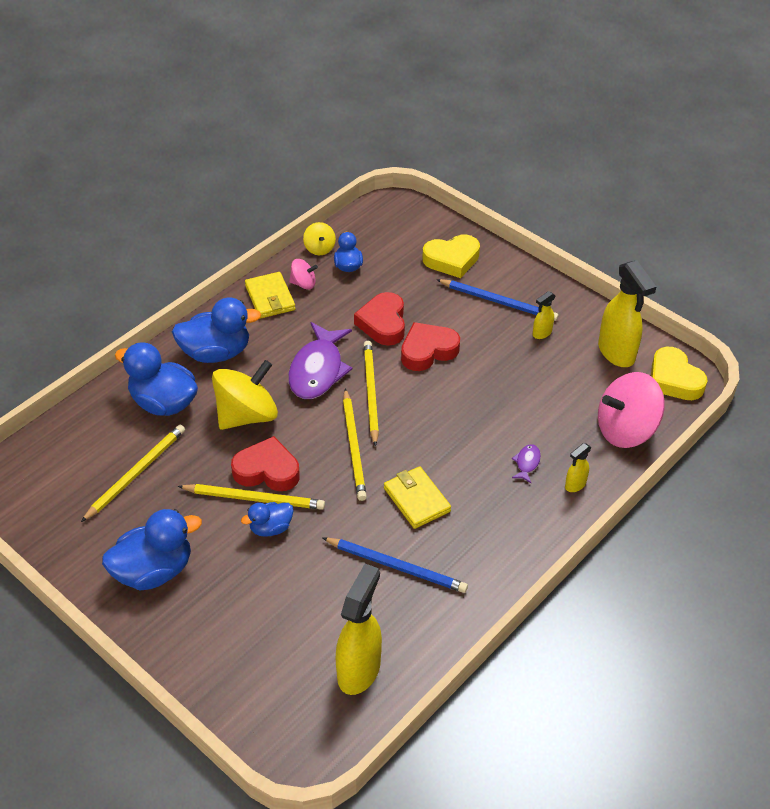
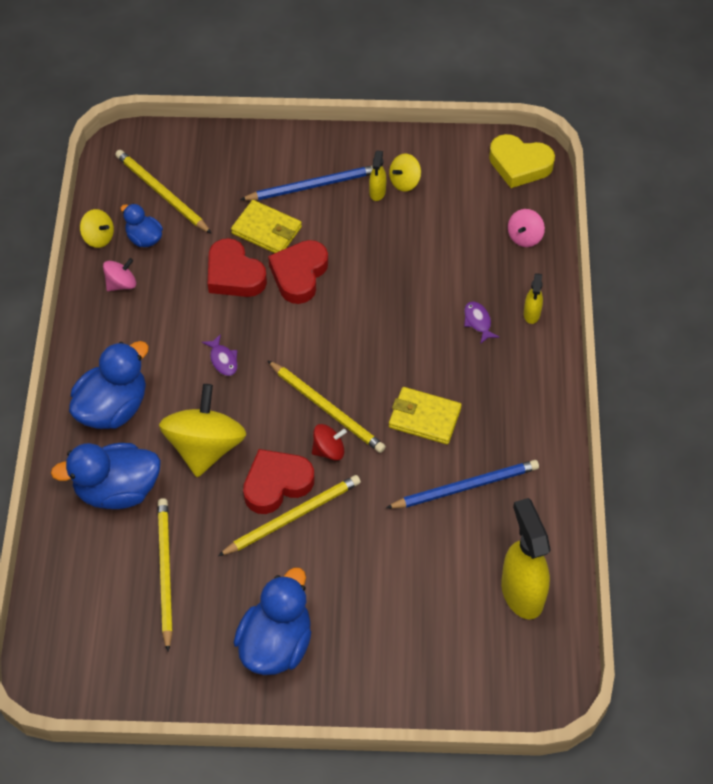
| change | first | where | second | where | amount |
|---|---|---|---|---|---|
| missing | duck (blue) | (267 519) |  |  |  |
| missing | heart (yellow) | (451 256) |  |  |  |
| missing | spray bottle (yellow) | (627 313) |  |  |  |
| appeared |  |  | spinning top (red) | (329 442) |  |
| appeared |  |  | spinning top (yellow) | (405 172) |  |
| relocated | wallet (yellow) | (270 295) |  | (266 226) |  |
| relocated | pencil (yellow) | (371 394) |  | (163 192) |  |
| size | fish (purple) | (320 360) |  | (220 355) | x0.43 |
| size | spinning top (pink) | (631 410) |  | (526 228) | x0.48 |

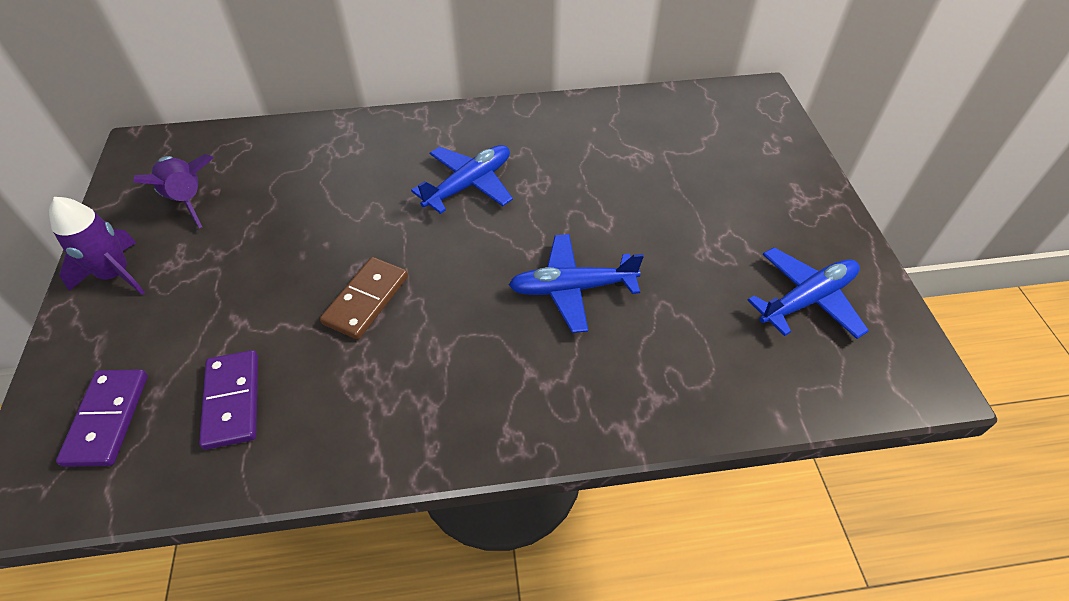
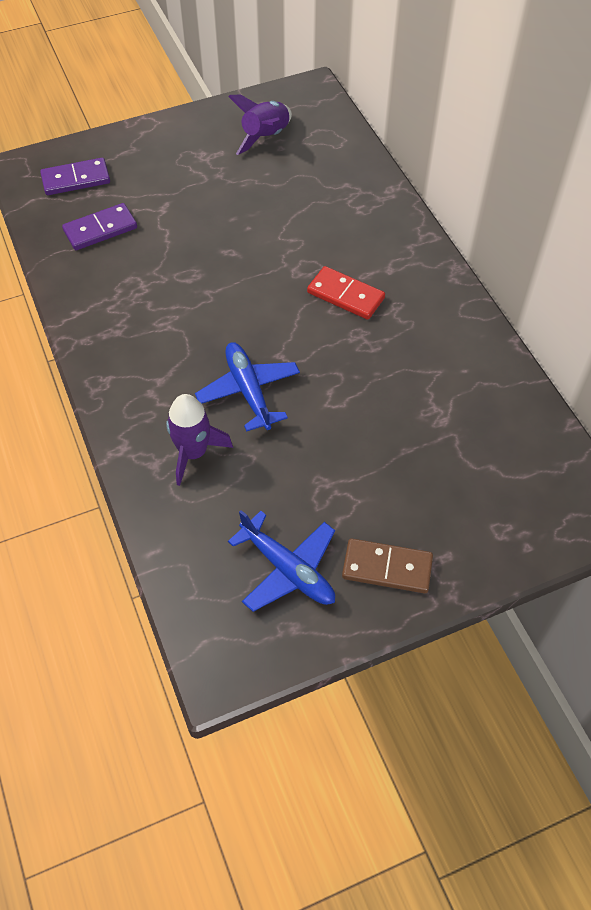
| change | first | where | second | where | amount |
|---|---|---|---|---|---|
| relocated | rocket (purple) | (97 246) |  | (199 440) |  |
| relocated | domino (brown) | (364 298) |  | (387 566) |  |
| exchanged | plane (blue) | (462 179) | domino (red) | (346 293) |  |

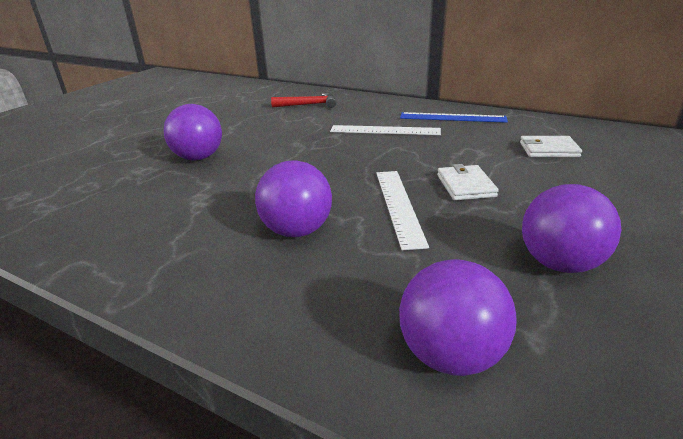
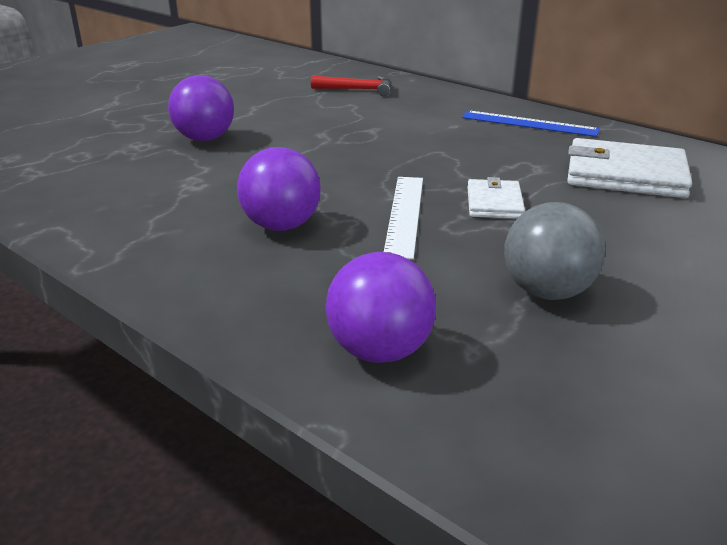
| change | first | where | second | where | amount |
|---|---|---|---|---|---|
| missing | ruler (white) | (385 130) |  |  |  |
| colour | ball (purple) | (571 228) | ball (grey) | (554 251) |  |
| size | wallet (white) | (551 146) |  | (629 168) | x1.80 |

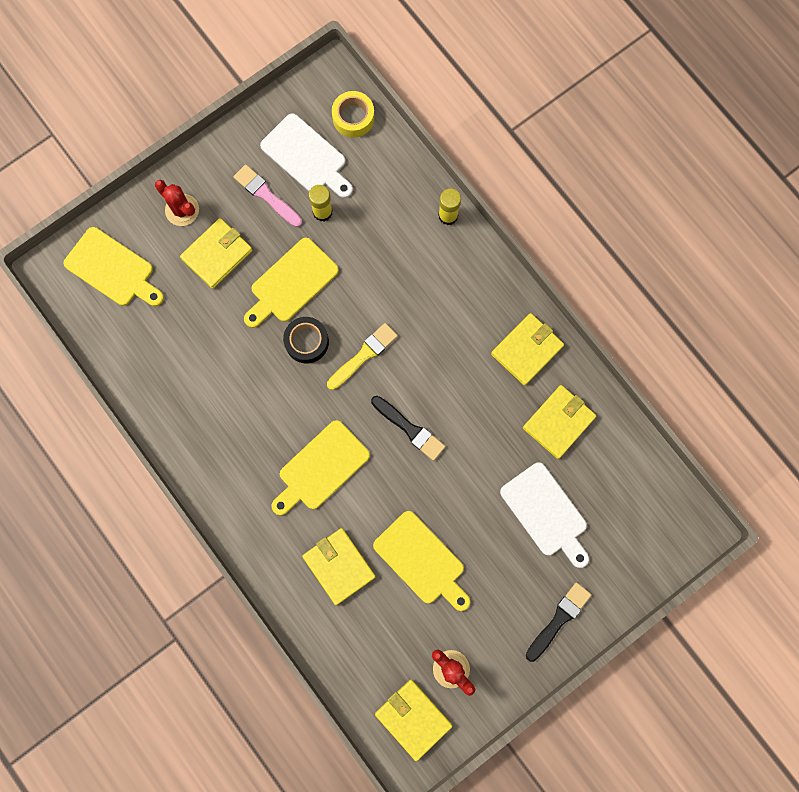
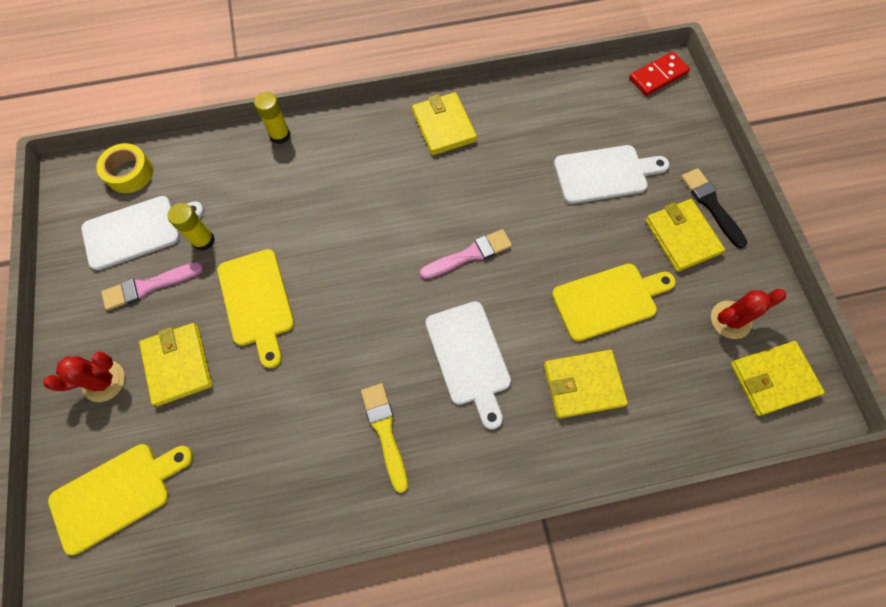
| change | first | where | second | where | amount |
|---|---|---|---|---|---|
| missing | tape (black) | (306 340) |  |  |  |
| appeared |  |  | domino (red) | (659 73) |  |
| relocated | brush (yellow) | (362 356) |  | (384 438) |  |
| relocated | wallet (yellow) | (559 422) |  | (685 235) |  |
| colour | cutting board (yellow) | (320 467) | cutting board (white) | (468 365) |  |
| colour | brush (black) | (408 428) | brush (pink) | (466 254) |  |

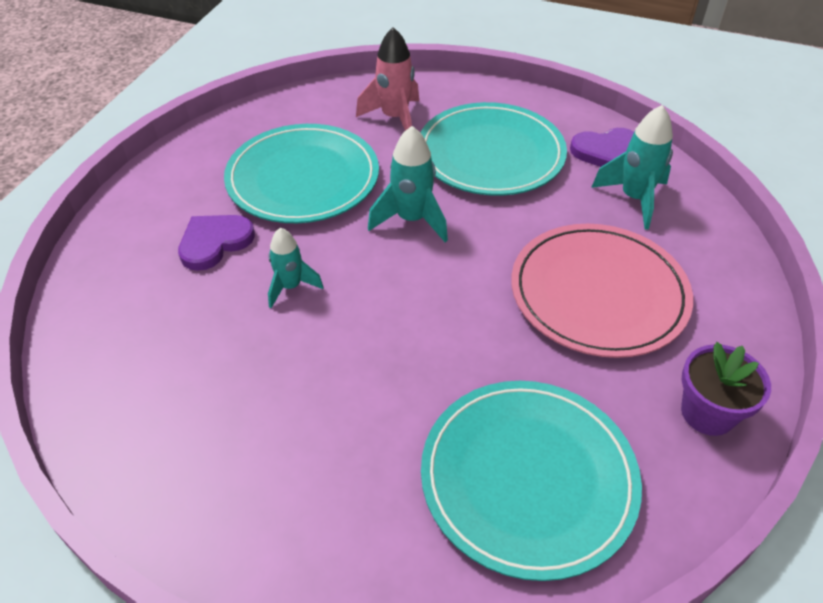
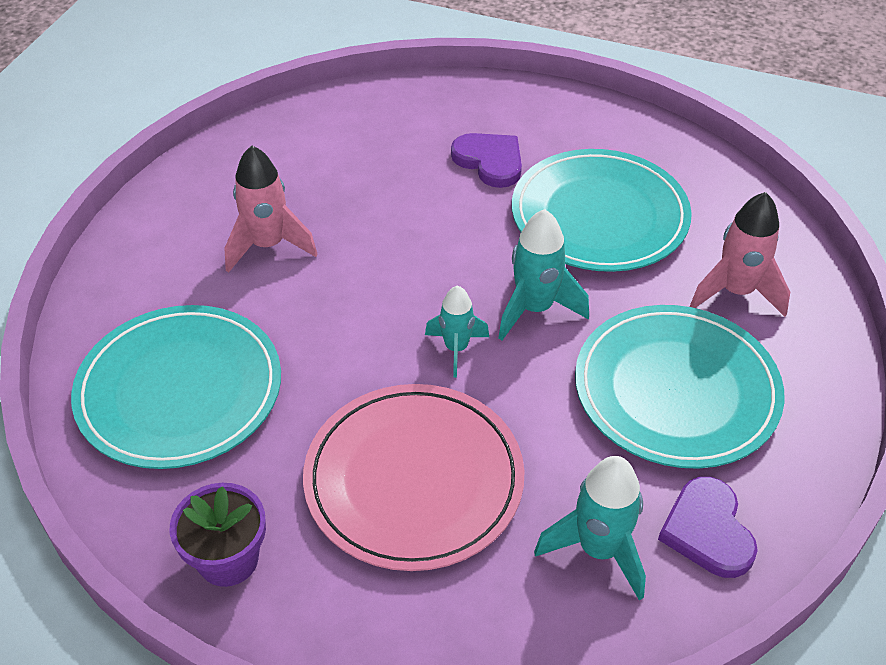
| change | first | where | second | where | amount |
|---|---|---|---|---|---|
| appeared |  |  | rocket (pink) | (270 209) |  |
| relocated | rocket (turquoise) | (296 268) |  | (457 332) |  |

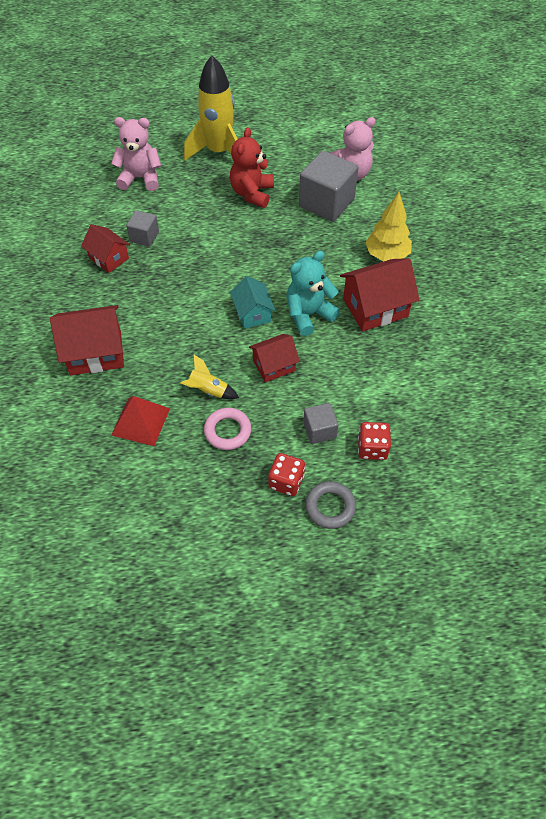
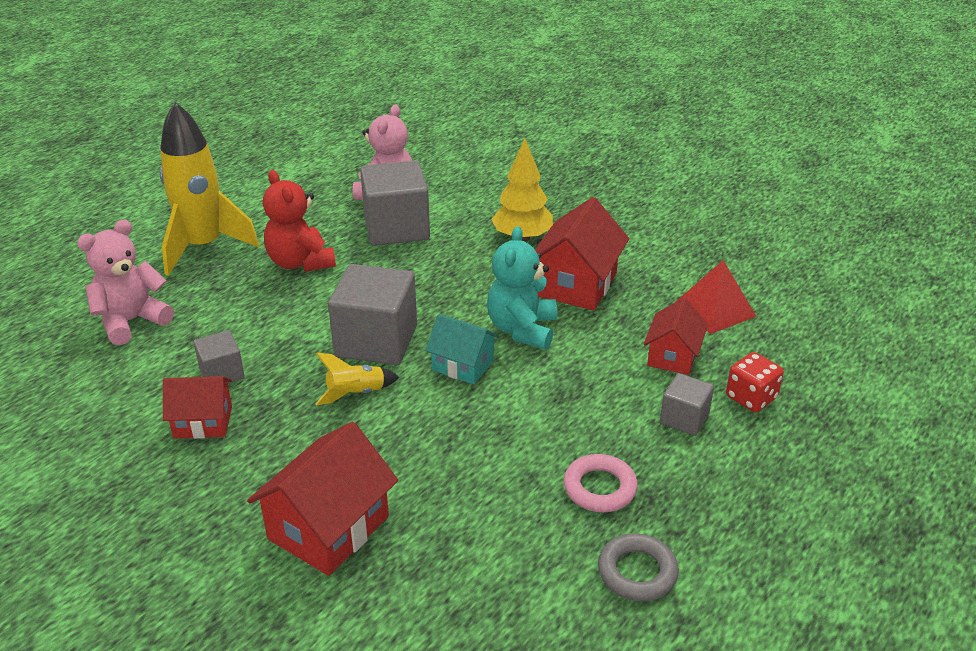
| change | first | where | second | where | amount |
|---|---|---|---|---|---|
| missing | dice (red) | (286 474) |  |  |  |
| appeared |  |  | cube (grey) | (372 314) |  |
| relocated | pyramid (red) | (141 421) |  | (716 297) |  |
| relocated | rocket (yellow) | (210 377) |  | (357 379) |  |
| relocated | house (red) | (274 358) |  | (675 336) |  |
| relocated | ring (grey) | (330 505) |  | (638 567) |  |

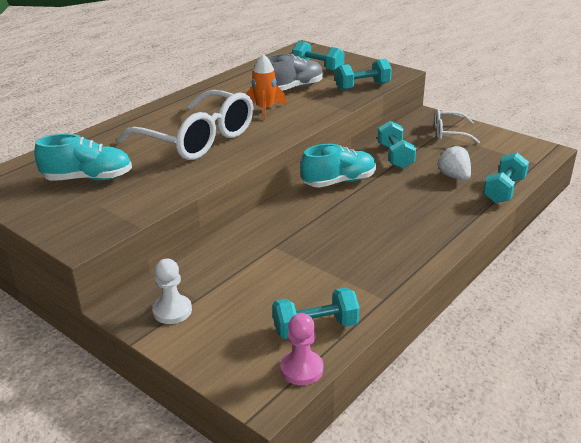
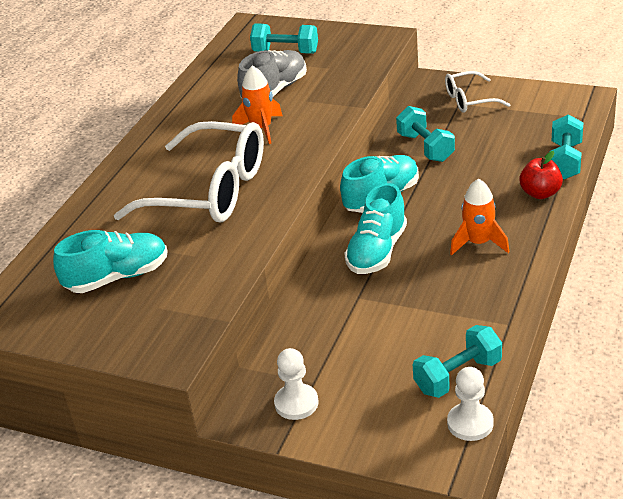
| change | first | where | second | where | amount |
|---|---|---|---|---|---|
| missing | dumbbell (turquoise) | (363 75) |  |  |  |
| missing | strawberry (white) | (454 162) |  |  |  |
| appeared |  |  | shoe (turquoise) | (375 228) |  |
| appeared |  |  | rocket (orange) | (479 216) |  |
| appeared |  |  | apple (red) | (541 175) |  |
| colour | pawn (pink) | (301 349) | pawn (white) | (470 404) |  |

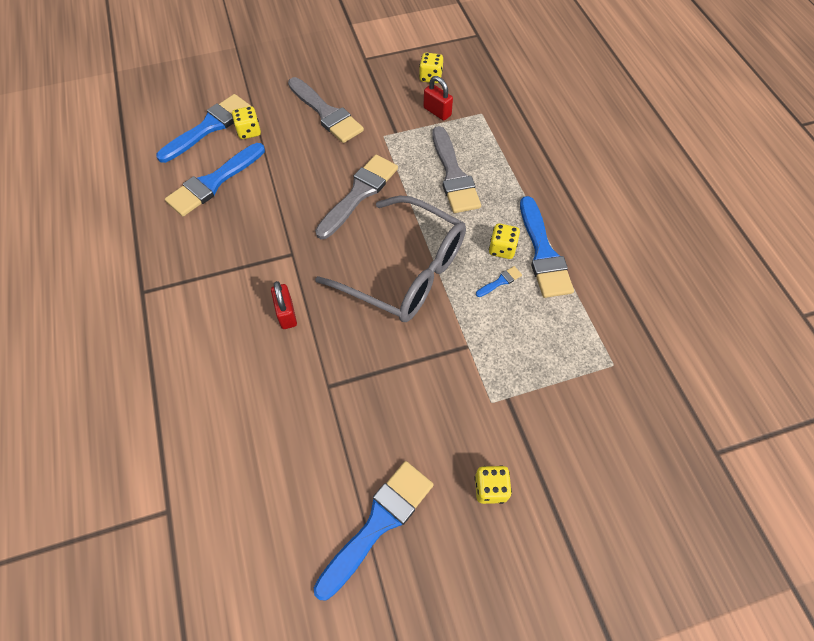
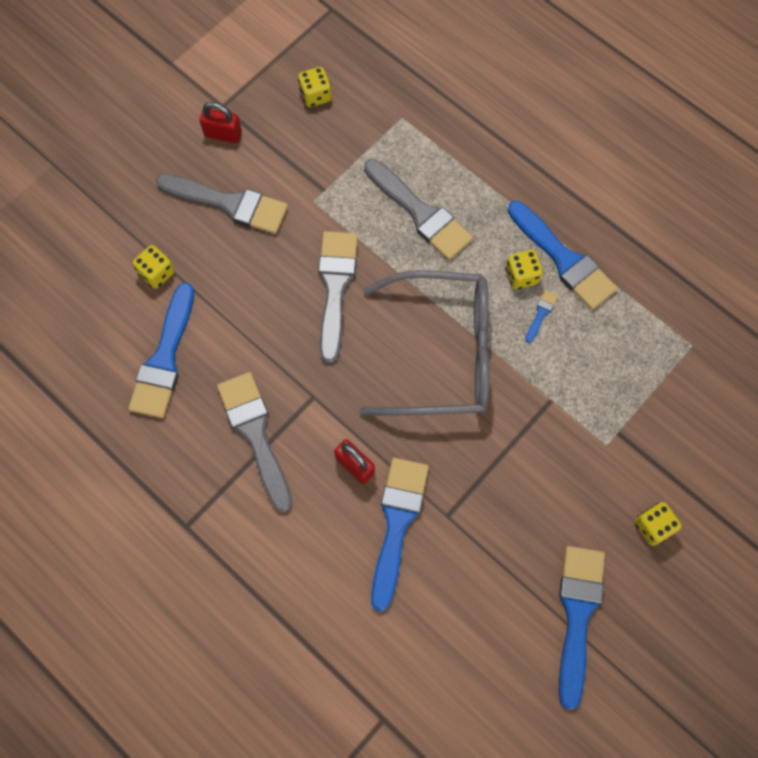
| change | first | where | second | where | amount |
|---|---|---|---|---|---|
| appeared |  |  | brush (grey) | (254 442) |  |
| relocated | brush (blue) | (203 128) |  | (400 535) |  |
| relocated | padlock (red) | (438 98) |  | (221 122) |  |

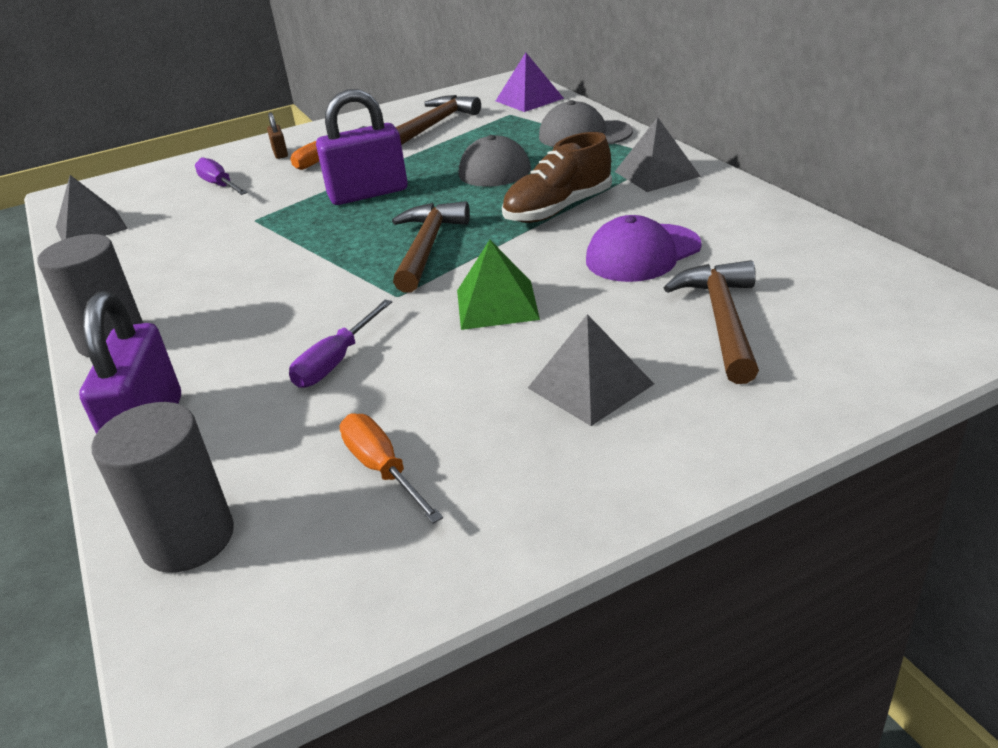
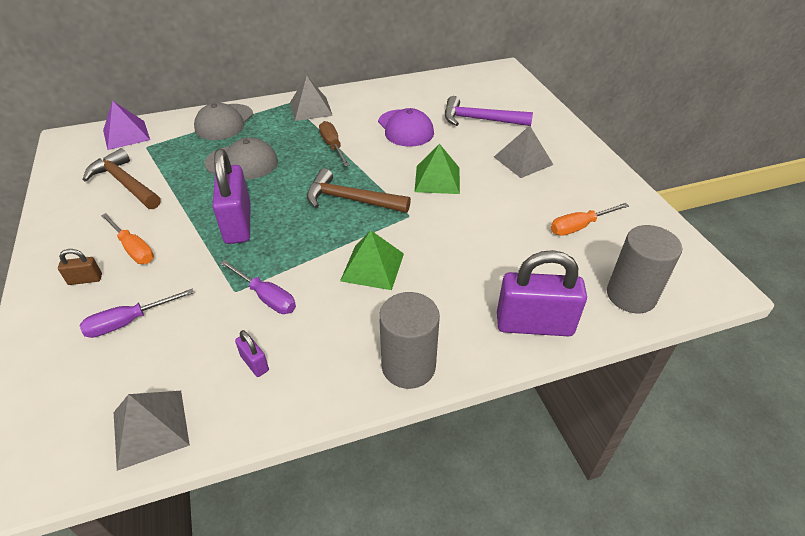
| change | first | where | second | where | amount |
|---|---|---|---|---|---|
| appeared |  |  | padlock (purple) | (252 353) |  |
| appeared |  |  | pyramid (green) | (372 260) |  |
| relocated | screwdriver (purple) | (340 343) |  | (258 287) |  |
| exchanged | shoe (brown) | (557 177) | screwdriver (brown) | (334 143) |  |
| colour | hammer (brown) | (711 322) | hammer (purple) | (489 111) |  |

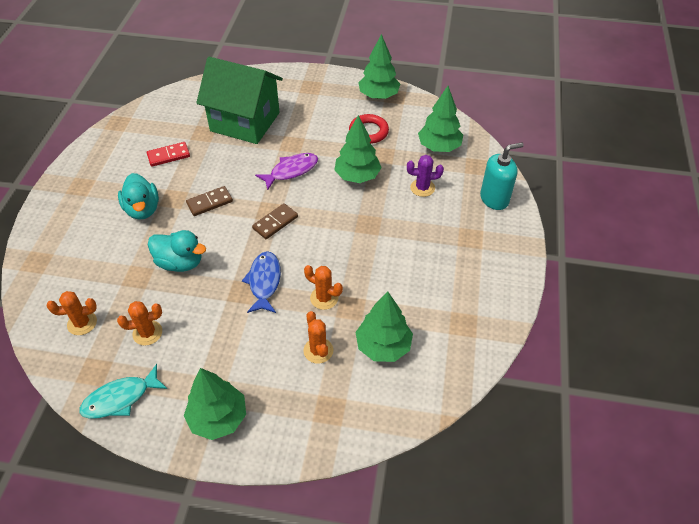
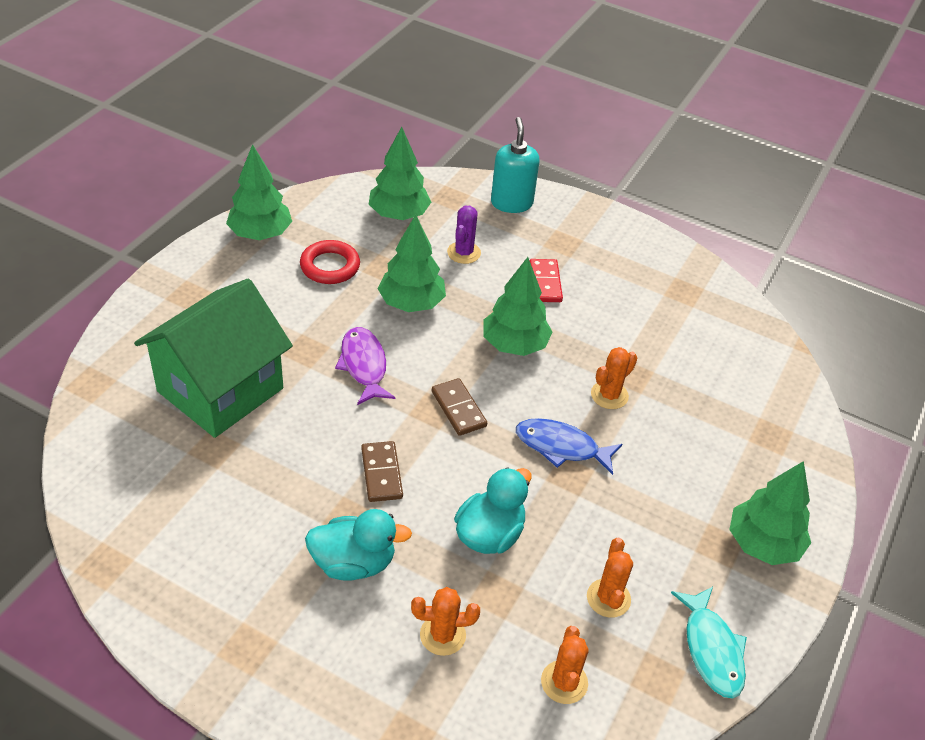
| change | first | where | second | where | amount |
|---|---|---|---|---|---|
| relocated | domino (red) | (168 154) |  | (546 280) |  |
| relocated | cactus (orange) | (318 337) |  | (445 621) |  |
| relocated | tree (green) | (384 326) |  | (518 306) |  |

